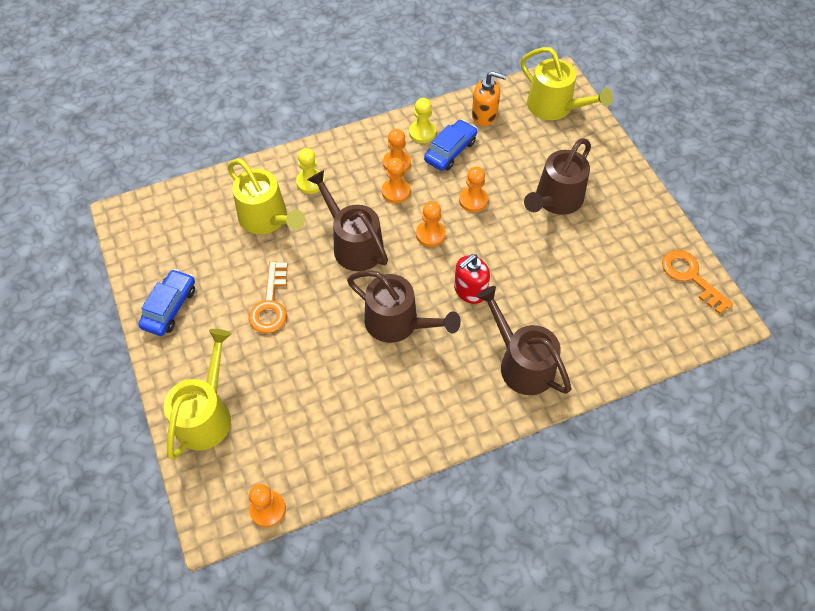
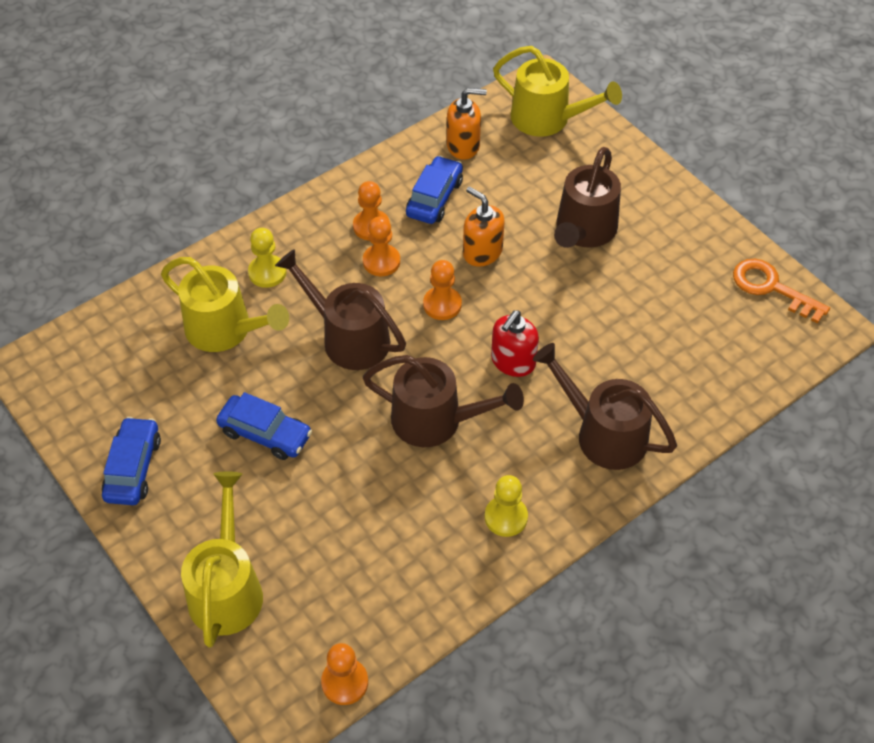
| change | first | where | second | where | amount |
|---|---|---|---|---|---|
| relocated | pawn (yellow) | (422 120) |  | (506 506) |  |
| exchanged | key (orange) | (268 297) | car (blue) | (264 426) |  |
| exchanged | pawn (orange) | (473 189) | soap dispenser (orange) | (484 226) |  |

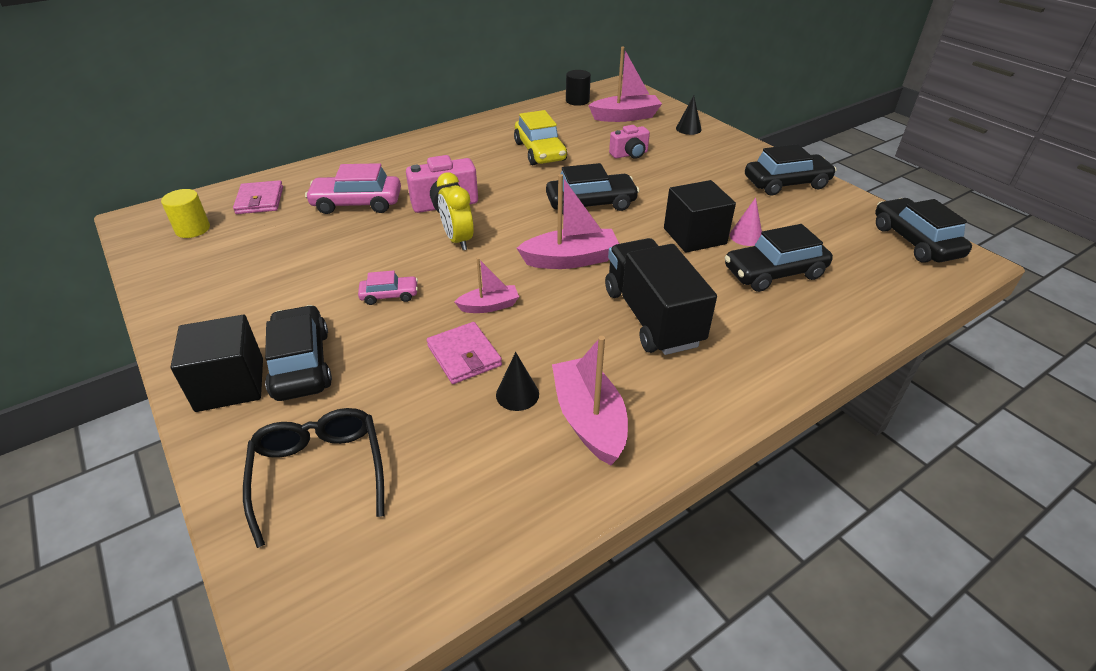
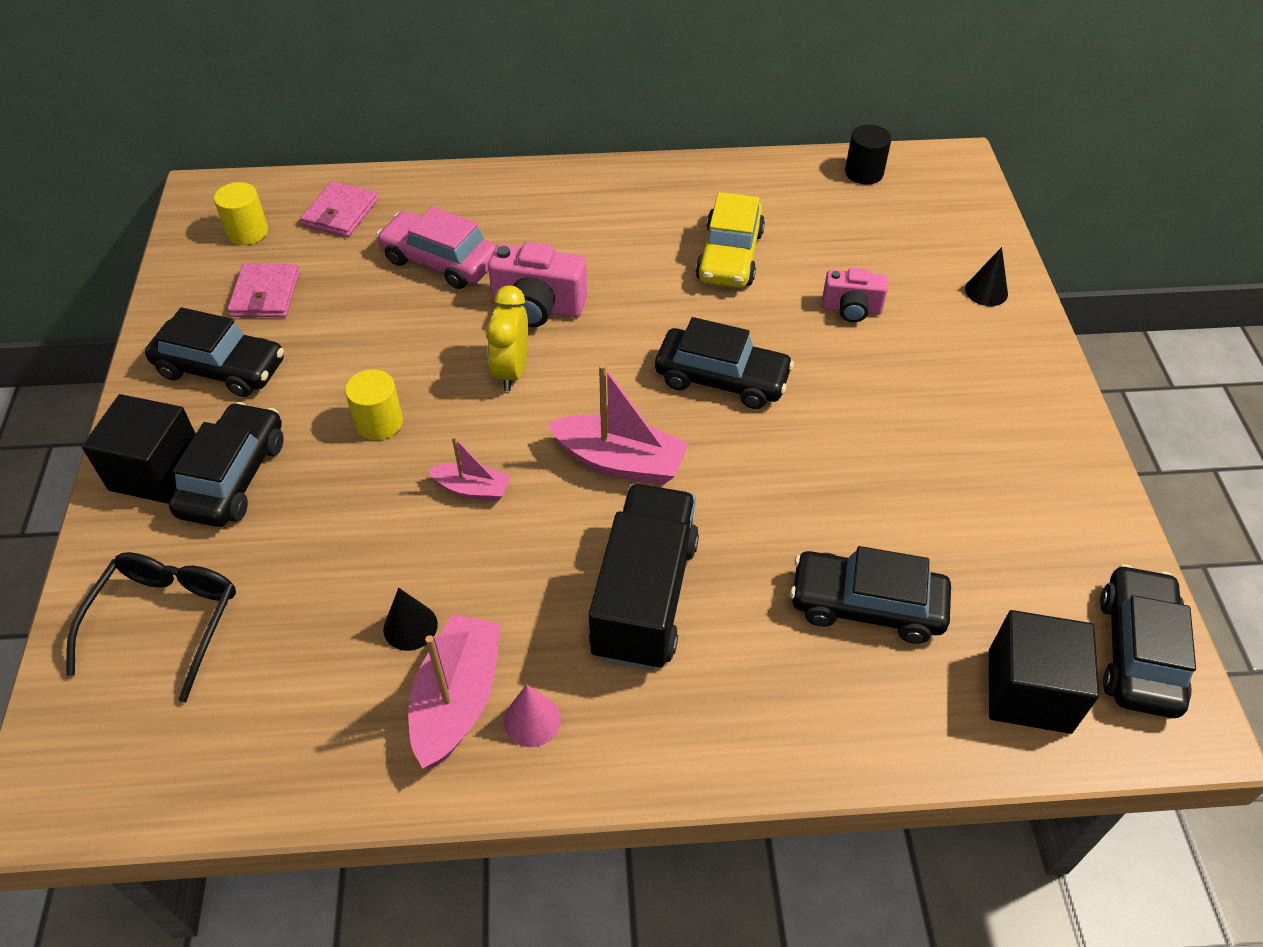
| change | first | where | second | where | amount |
|---|---|---|---|---|---|
| missing | boat (pink) | (625 84) |  |  |  |
| relocated | wallet (pink) | (464 353) |  | (263 290) |  |
| relocated | cube (black) | (700 216) |  | (1044 672) |  |
| relocated | cone (pink) | (746 222) |  | (532 715) |  |
| relocated | car (black) | (791 169) |  | (214 352) |  |
| exchanged | car (pink) | (388 287) | cylinder (yellow) | (374 404) |  |

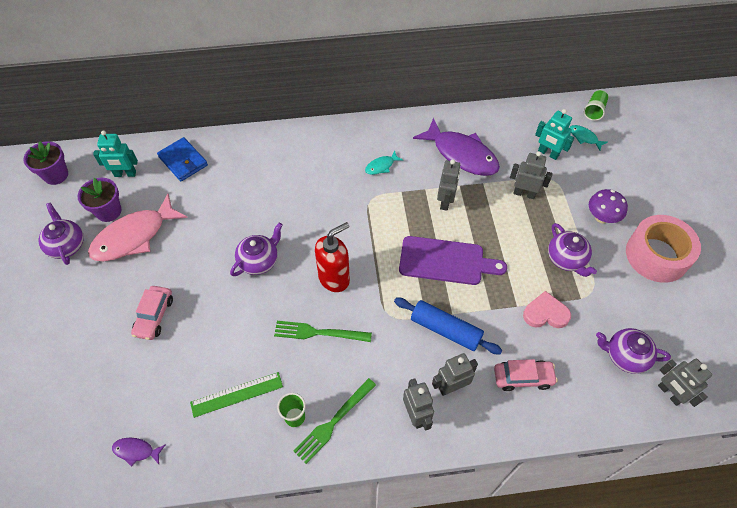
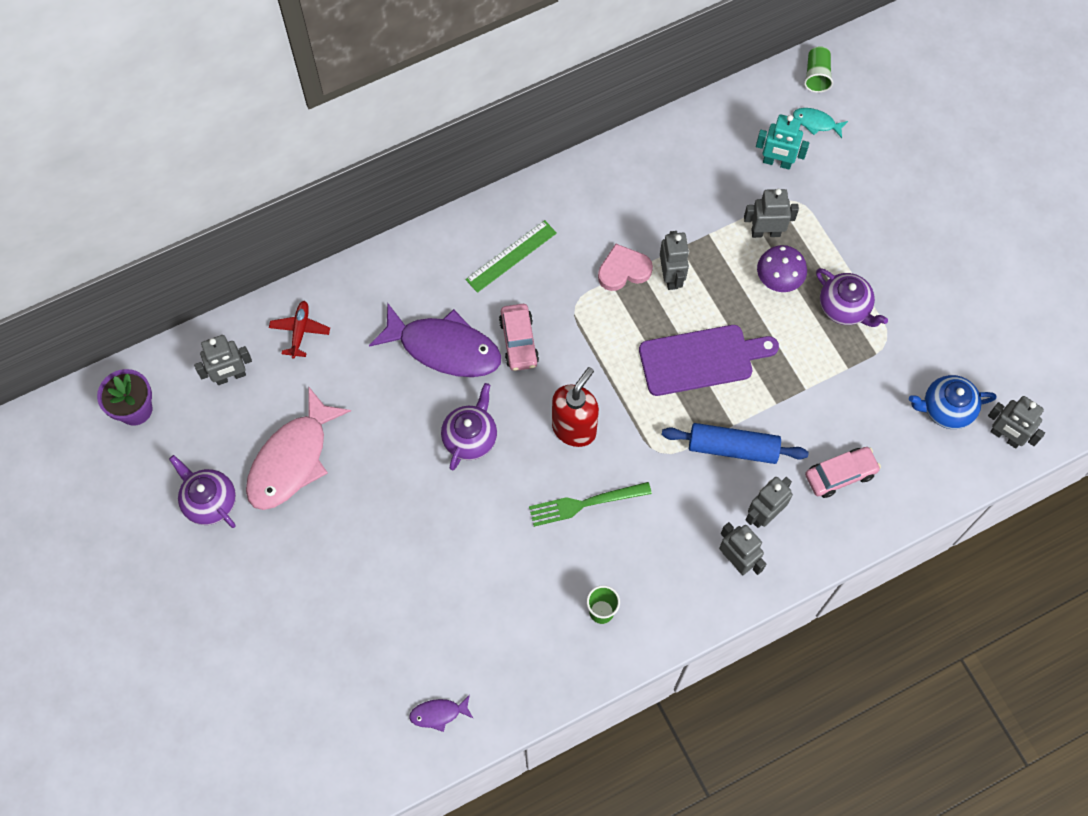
| change | first | where | second | where | amount |
|---|---|---|---|---|---|
| missing | flower pot (purple) | (99 200) |  |  |  |
| missing | fork (green) | (335 421) |  |  |  |
| missing | fish (turquoise) | (384 162) |  |  |  |
| missing | tape (pink) | (663 249) |  |  |  |
| relocated | car (pink) | (152 313) |  | (519 337) |  |
| relocated | ruler (green) | (236 395) |  | (511 256) |  |
| relocated | fish (purple) | (456 147) |  | (435 340) |  |
| relocated | heart (pink) | (547 309) |  | (625 267) |  |
| relocated | mushroom (purple) | (608 206) |  | (782 268) |  |
| exchanged | wallet (blue) | (182 159) | plane (red) | (299 330) |  |
| colour | robot (turquoise) | (115 154) | robot (grey) | (223 360) |  |
| colour | teapot (purple) | (633 351) | teapot (blue) | (952 402) |  |

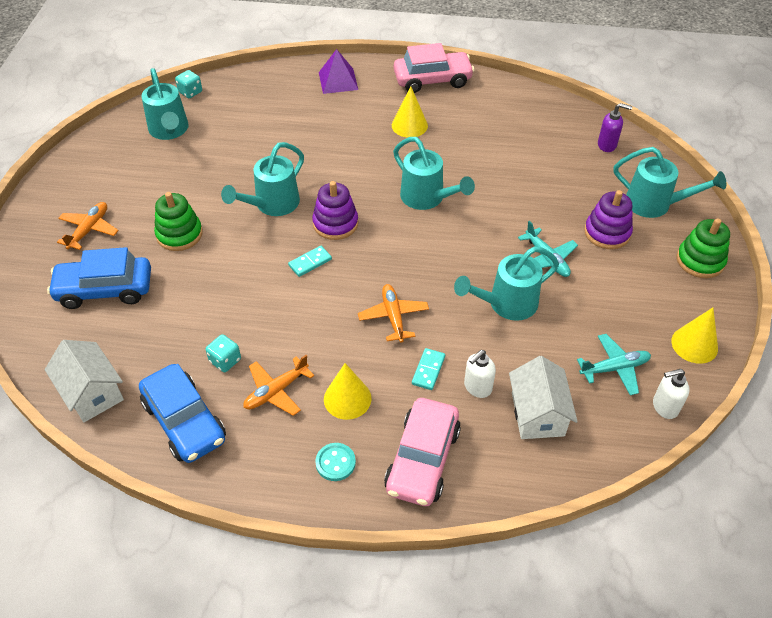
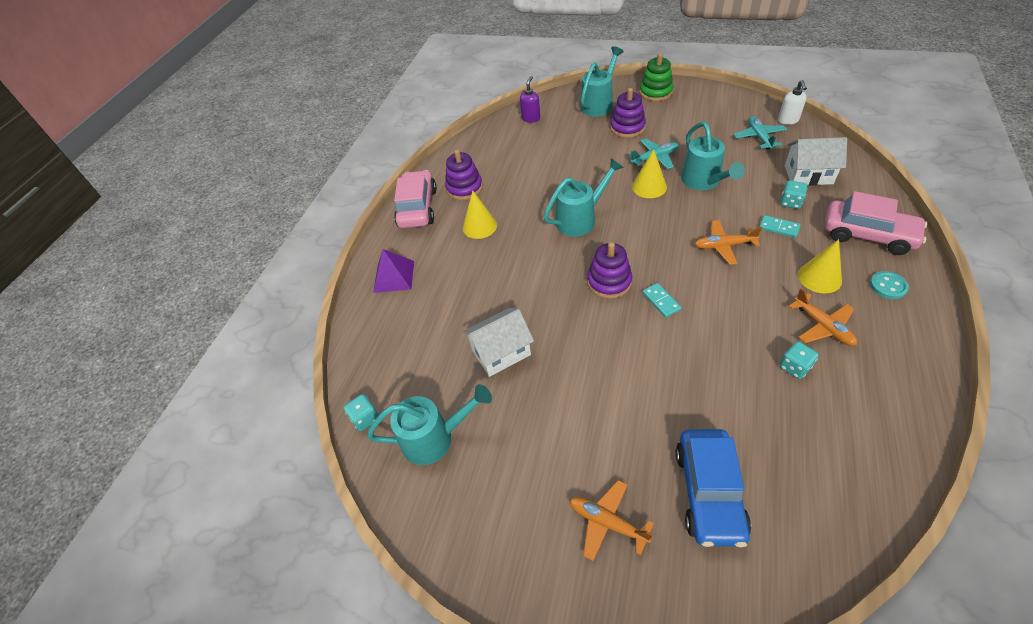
| change | first | where | second | where | amount |
|---|---|---|---|---|---|
| missing | car (blue) | (182 413) |  |  |  |
| missing | stacking toy (green) | (178 221) |  |  |  |
| missing | watering can (turquoise) | (262 179) |  |  |  |
| appeared |  |  | stacking toy (purple) | (464 175) |  |
| relocated | house (white) | (84 381) |  | (498 342) |  |
| relocated | cone (yellow) | (694 336) |  | (649 173) |  |
| exchanged | soap dispenser (white) | (480 374) | dice (turquoise) | (794 194) |  |

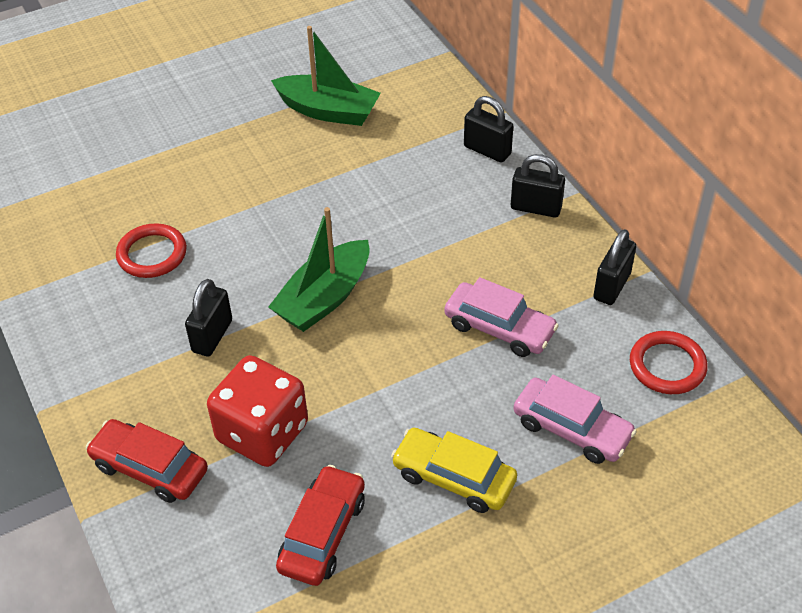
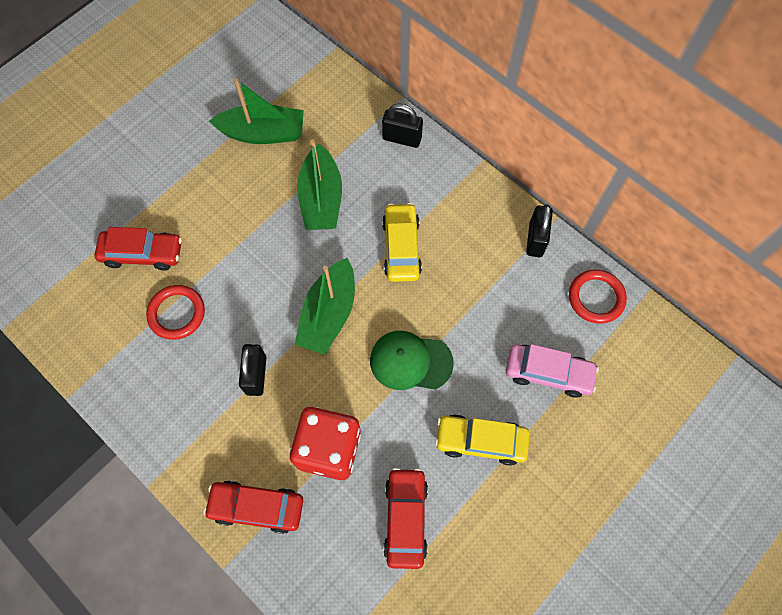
| change | first | where | second | where | amount |
|---|---|---|---|---|---|
| missing | car (pink) | (501 317) |  |  |  |
| missing | padlock (black) | (538 186) |  |  |  |
| appeared |  |  | car (red) | (138 248) |  |
| appeared |  |  | boat (green) | (319 184) |  |
| appeared |  |  | cap (green) | (412 360) |  |
| appeared |  |  | car (yellow) | (402 242) |  |

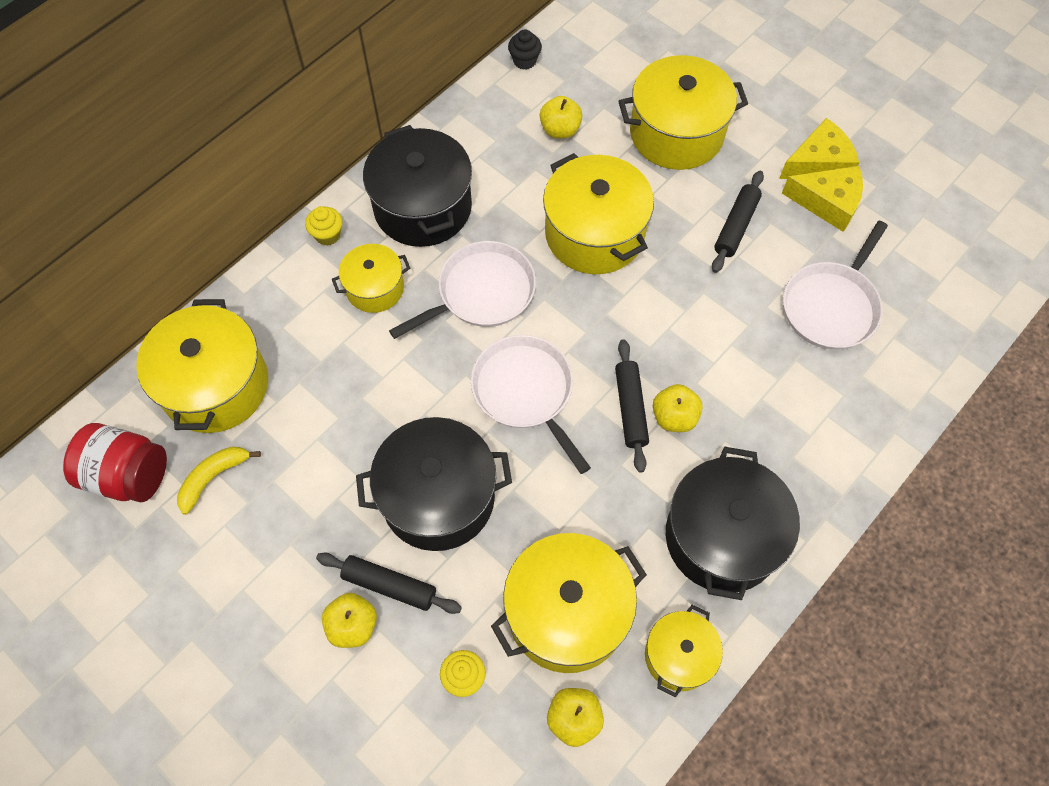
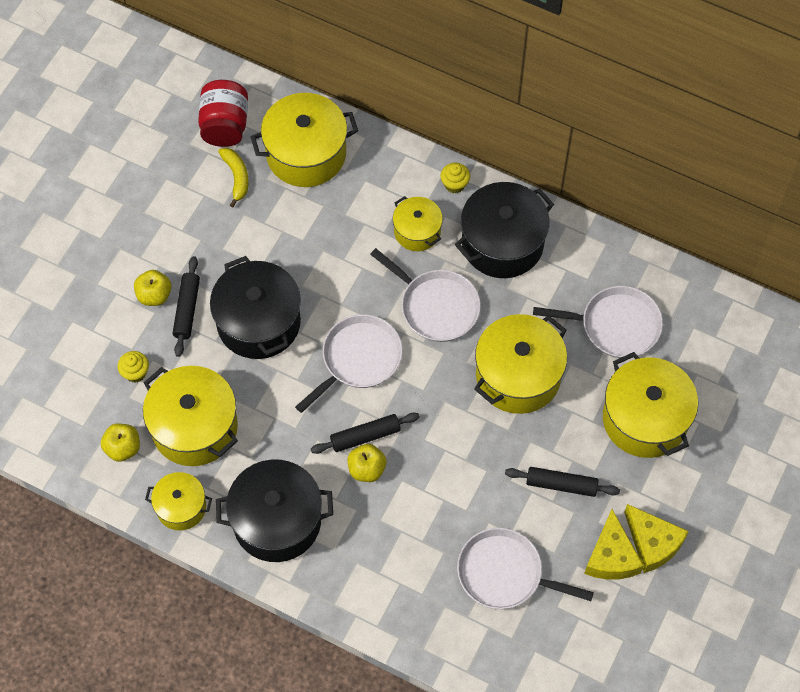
| change | first | where | second | where | amount |
|---|---|---|---|---|---|
| missing | cupcake (black) | (525 49) |  |  |  |
| exchanged | apple (yellow) | (561 117) | pan (white) | (598 322) |  |
| spun | banana (yellow) | (219 481) |  | (233 177) | 45 degrees clockwise |

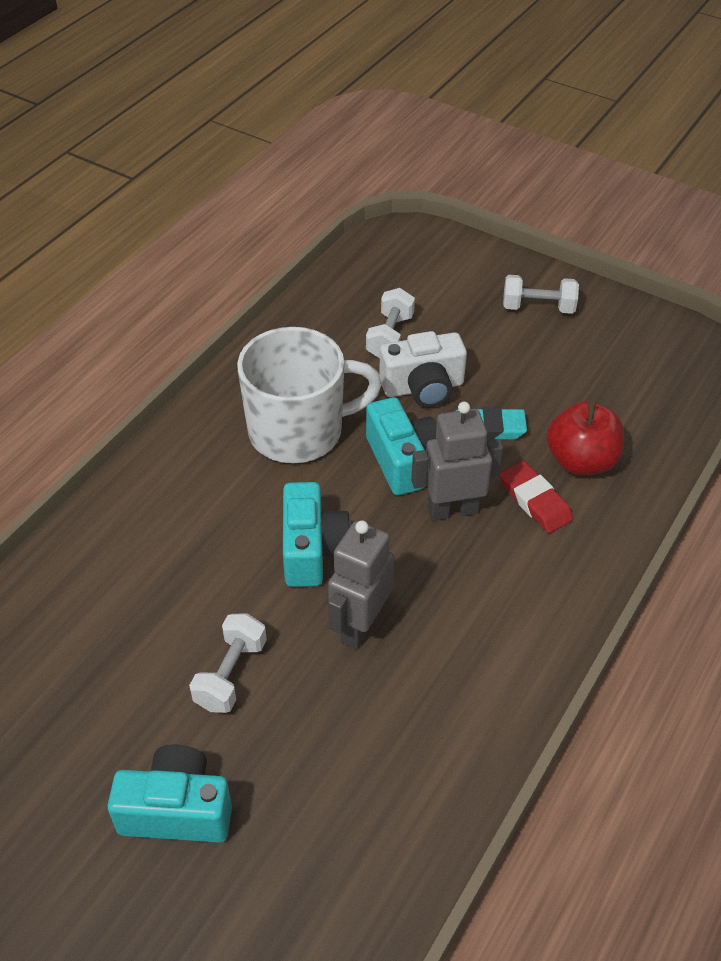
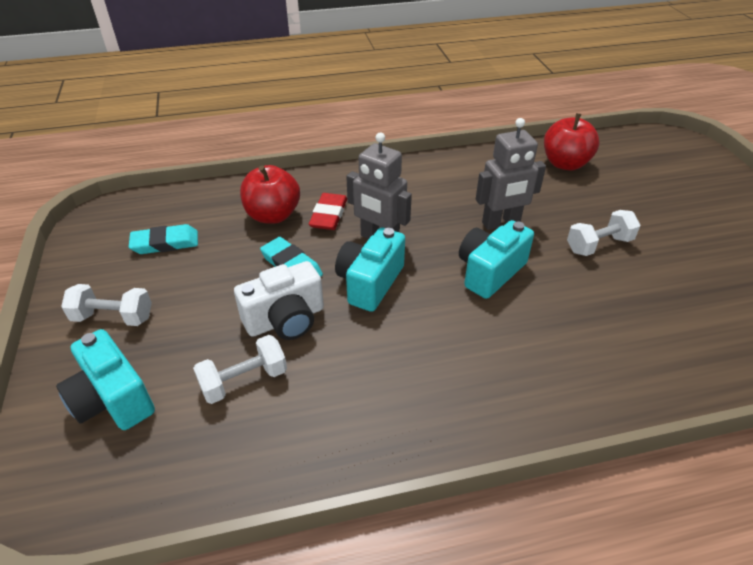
| change | first | where | second | where | amount |
|---|---|---|---|---|---|
| missing | mug (white) | (309 395) |  |  |  |
| appeared |  |  | eraser (turquoise) | (163 239) |  |
| appeared |  |  | apple (red) | (571 141) |  |
| relocated | camera (turquoise) | (169 794) |  | (105 379) |  |
| spun | camera (white) | (423 369) |  | (279 300) | 120 degrees clockwise |
| spun | dumbbell (white) | (541 294) |  | (106 305) | 45 degrees counterclockwise |

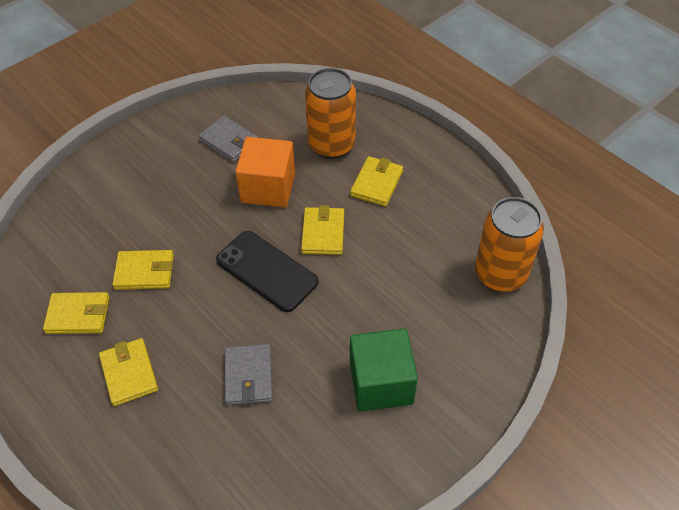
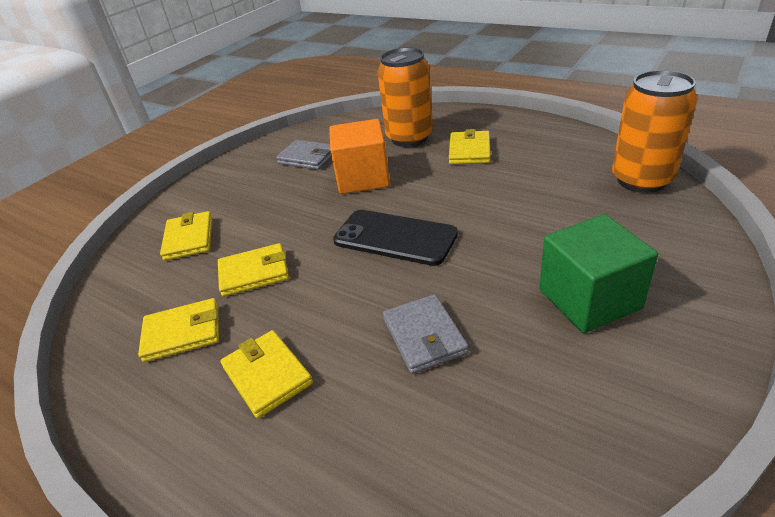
| change | first | where | second | where | amount |
|---|---|---|---|---|---|
| relocated | wallet (yellow) | (322 230) |  | (186 236) |  |

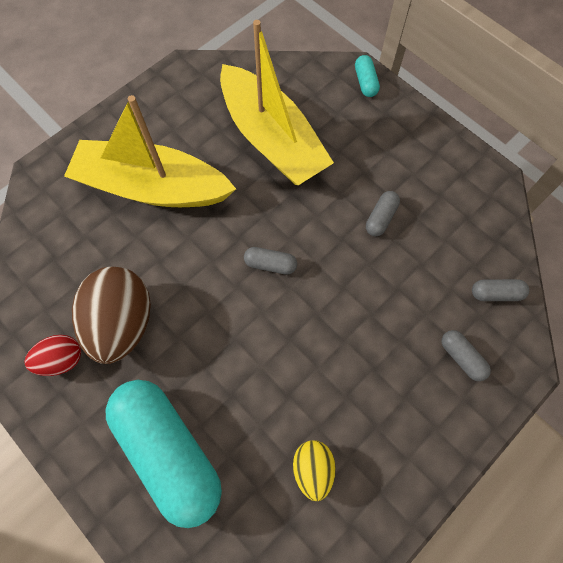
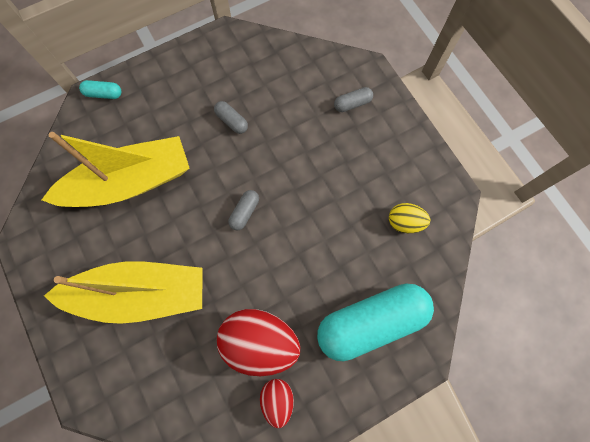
| change | first | where | second | where | amount |
|---|---|---|---|---|---|
| missing | capsule (grey) | (500 290) |  |  |  |
| colour | egg (brown) | (111 315) | egg (red) | (258 342) |  |
| spun | boat (yellow) | (150 151) |  | (123 293) | 120 degrees counterclockwise |

